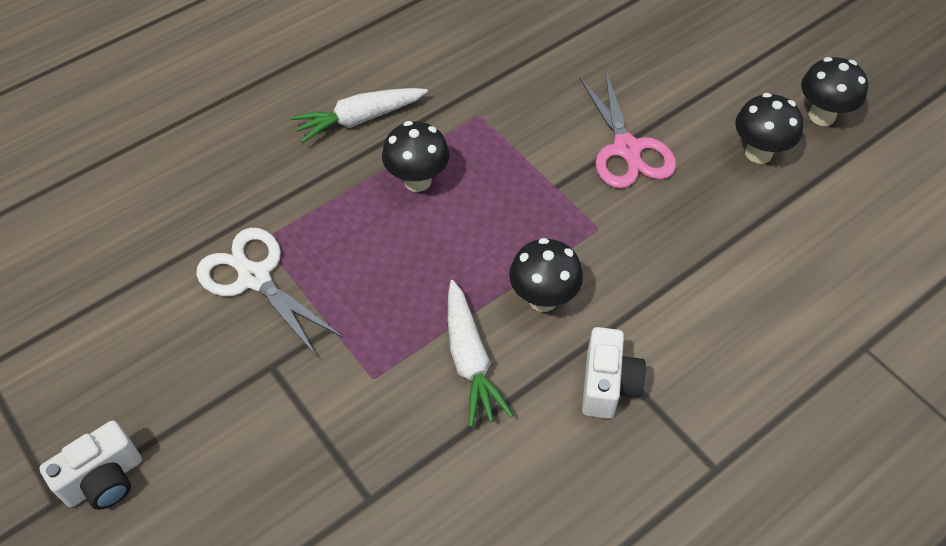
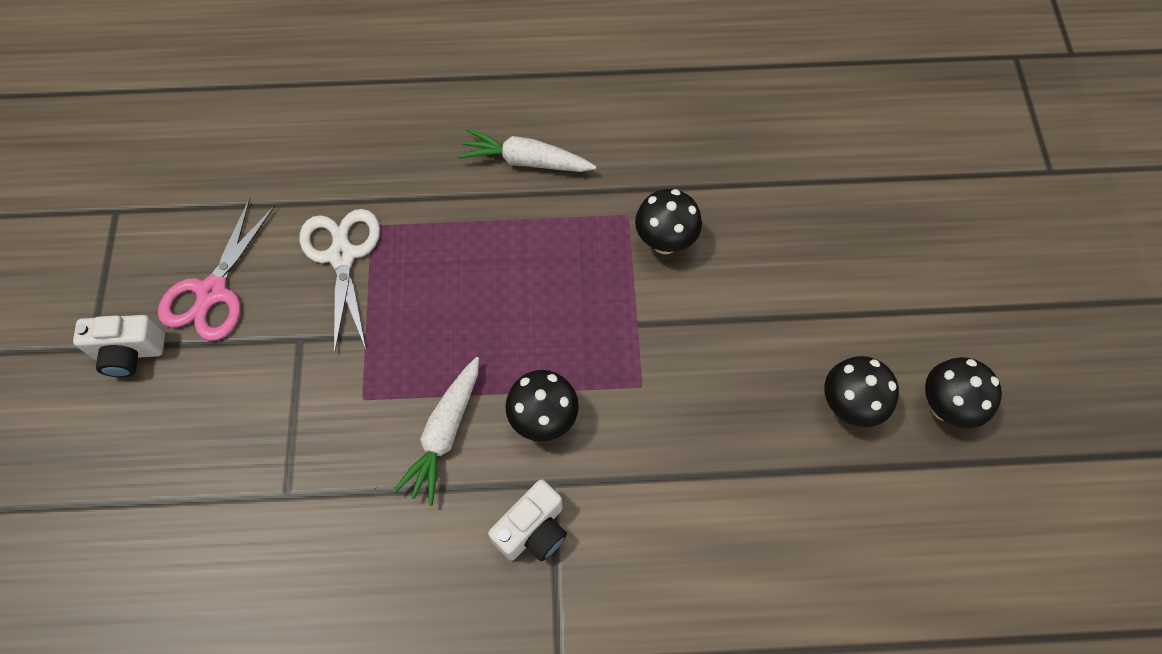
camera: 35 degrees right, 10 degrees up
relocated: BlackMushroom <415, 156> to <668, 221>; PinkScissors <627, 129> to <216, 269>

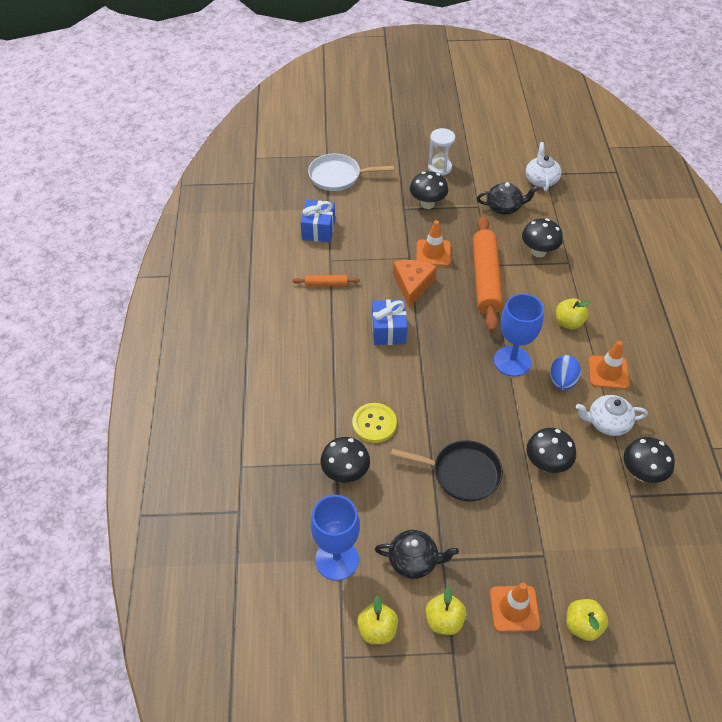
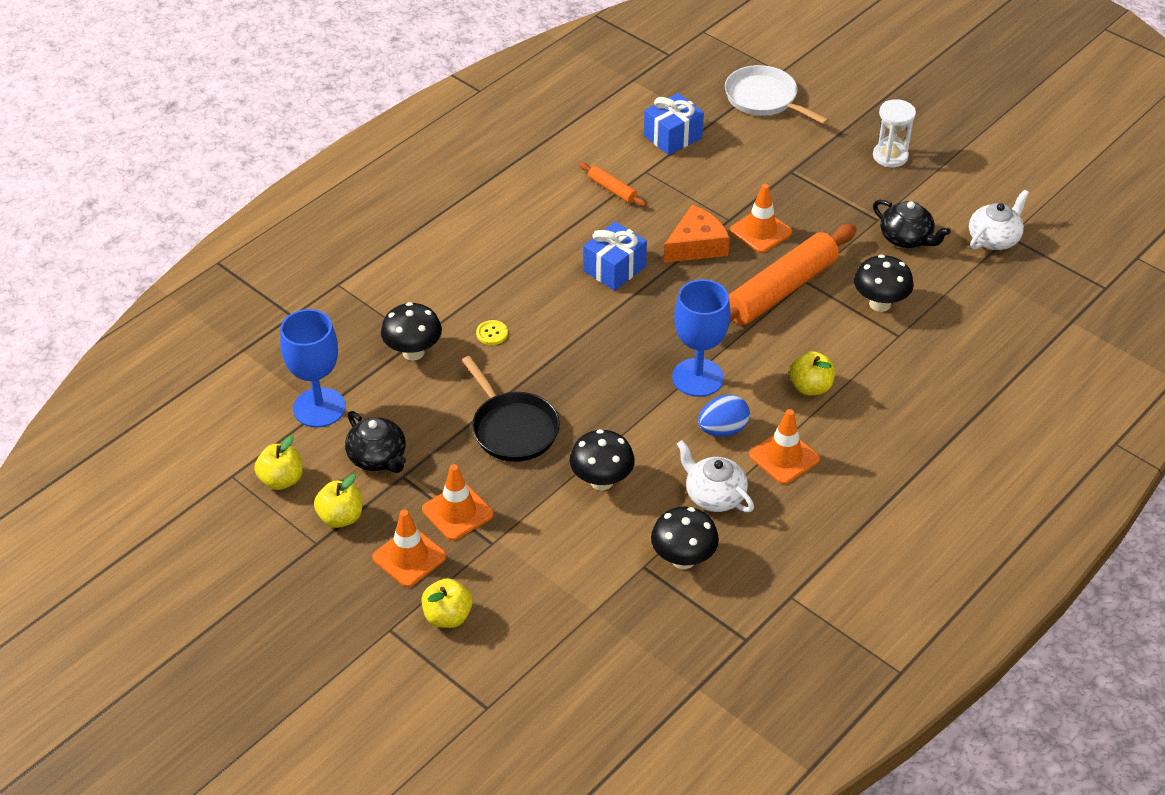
camera: 45 degrees right, 5 degrees down
missing: BlackMushroom <429, 190>
appeared: OrangeTrafficCone <457, 502>
size: YellowButton <374, 423> = <492, 332> x0.56

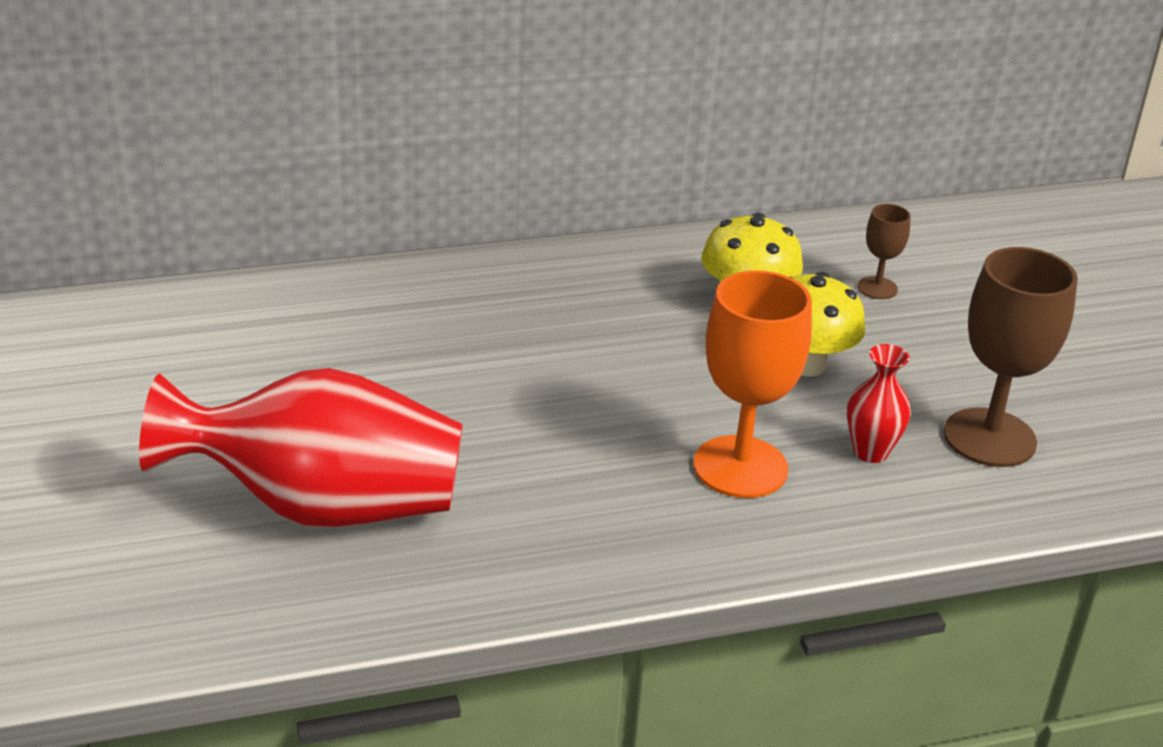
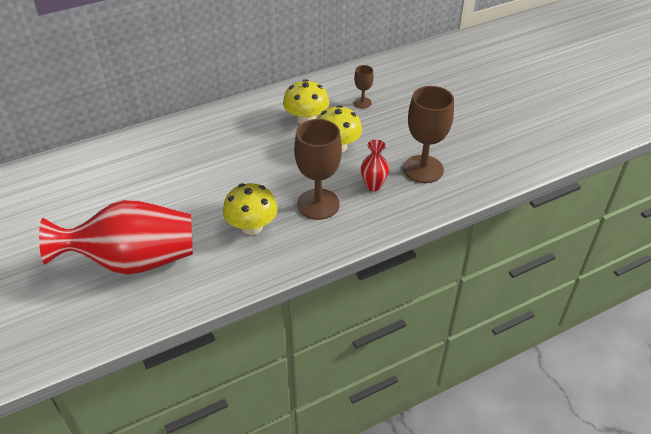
camera: 10 degrees left, 10 degrees up
appeared: YellowMushroom <250, 209>
colour: OrangeGoblet <752, 384> to BrownGoblet <318, 169>

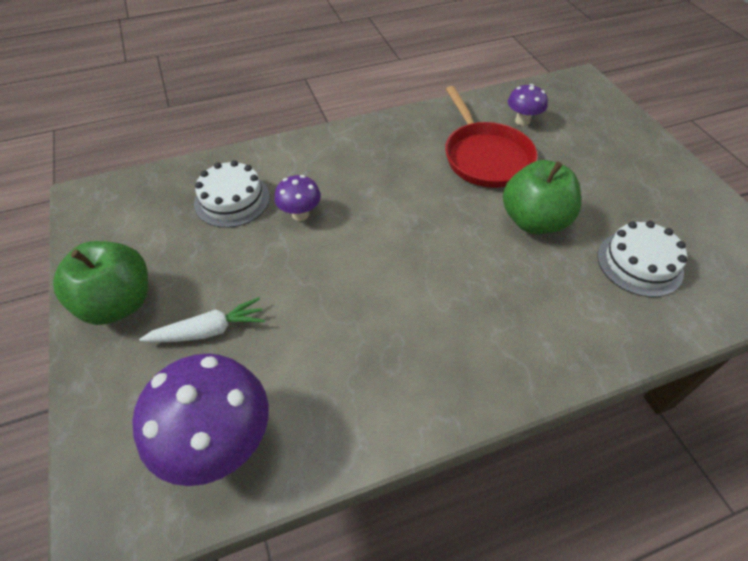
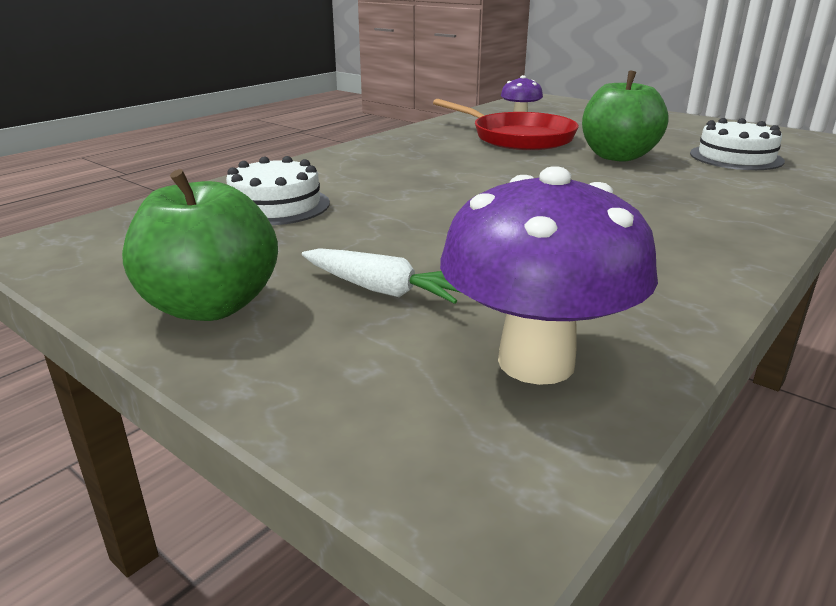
camera: 30 degrees left, 25 degrees down
missing: PurpleMushroom <297, 198>
spun: WhiteCarrot <202, 320> = <381, 276> 75 degrees clockwise

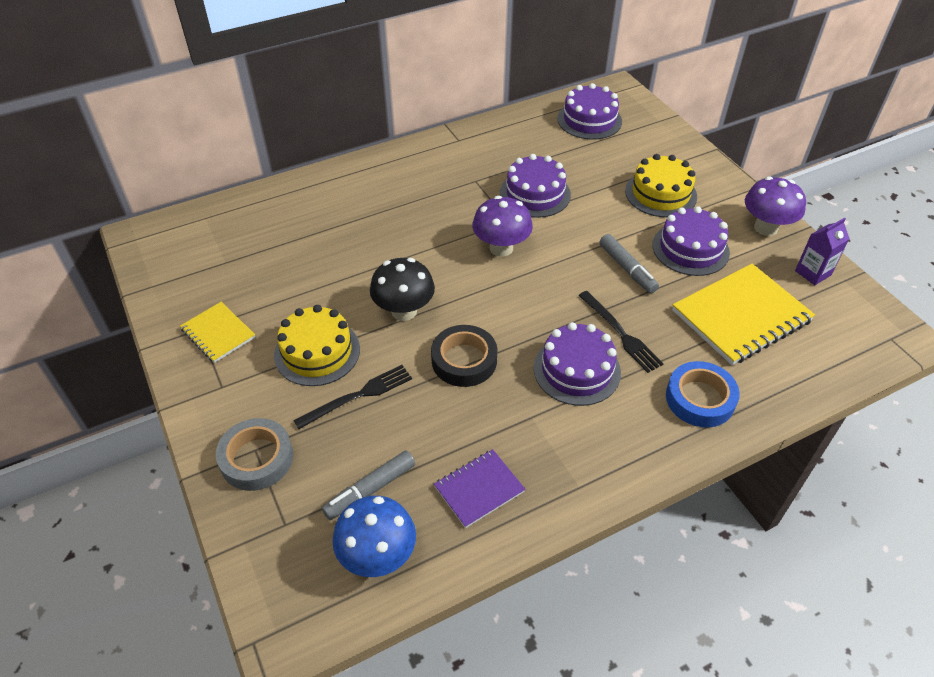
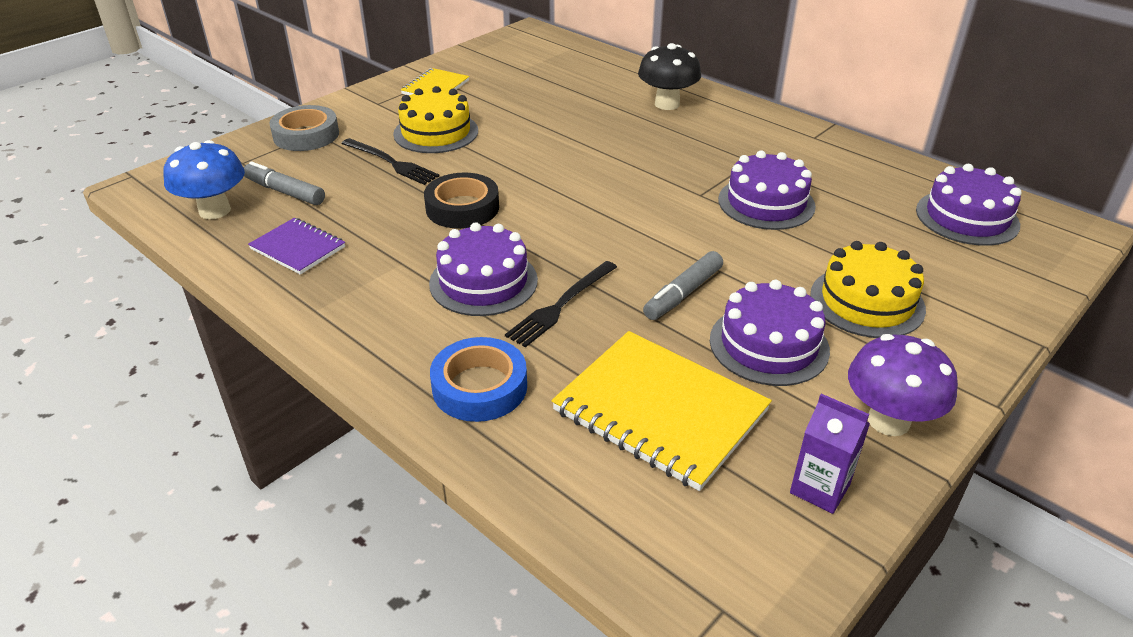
camera: 70 degrees right, 10 degrees down
missing: PurpleMushroom <502, 226>
relocated: BlackMushroom <402, 289> to <669, 76>

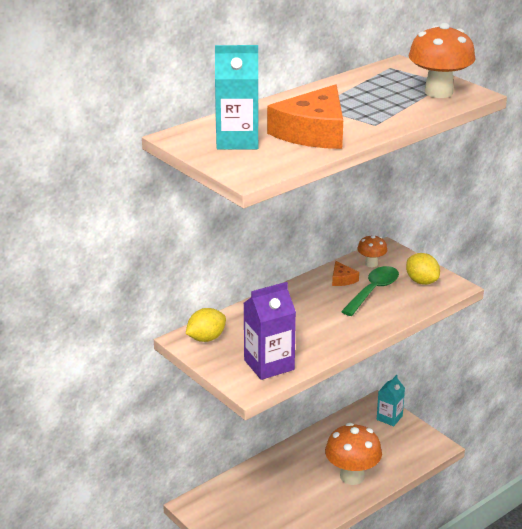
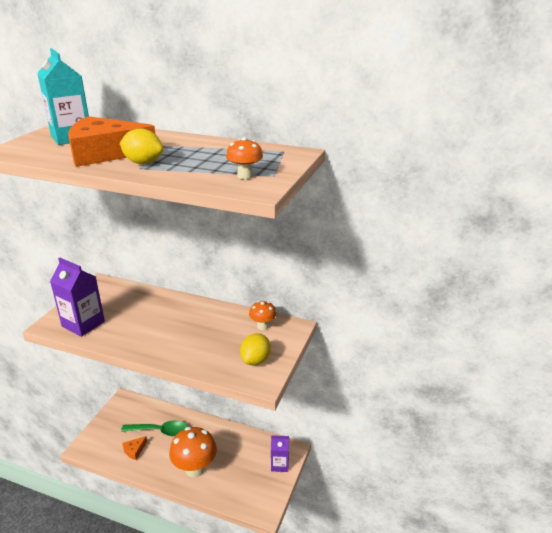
camera: 60 degrees right, 0 degrees up
relocated: YellowLemon <206, 325> to <141, 146>; OrangeCheese <345, 273> to <134, 448>; GreenSpoon <370, 291> to <154, 428>
colour: TurquoiseCarton <391, 400> to PurpleCarton <280, 453>
size: OrangeMushroom <441, 60> = <244, 158> x0.52

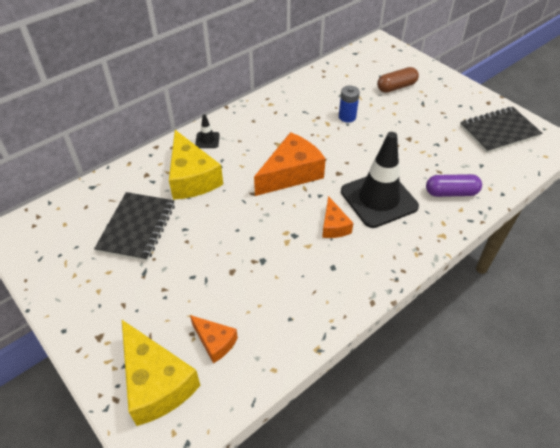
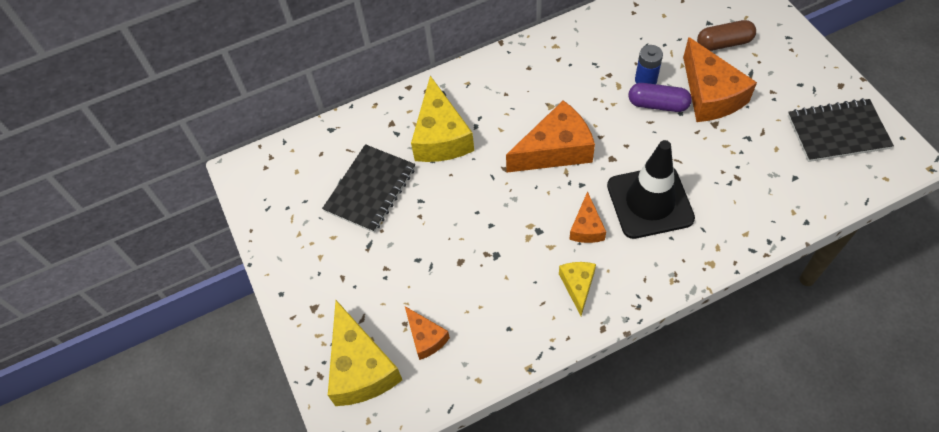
camera: 20 degrees right, 10 degrees up
missing: BlackTrafficCone <207, 131>
appeared: YellowCheese <577, 289>; OrangeCheese <720, 79>
relocated: PurpleCapsule <454, 185> to <660, 97>

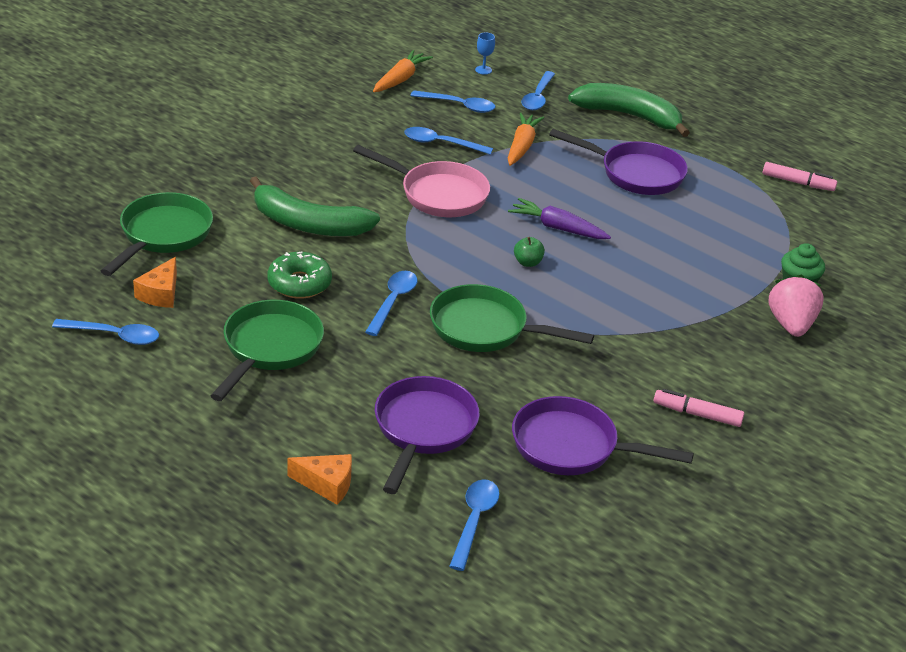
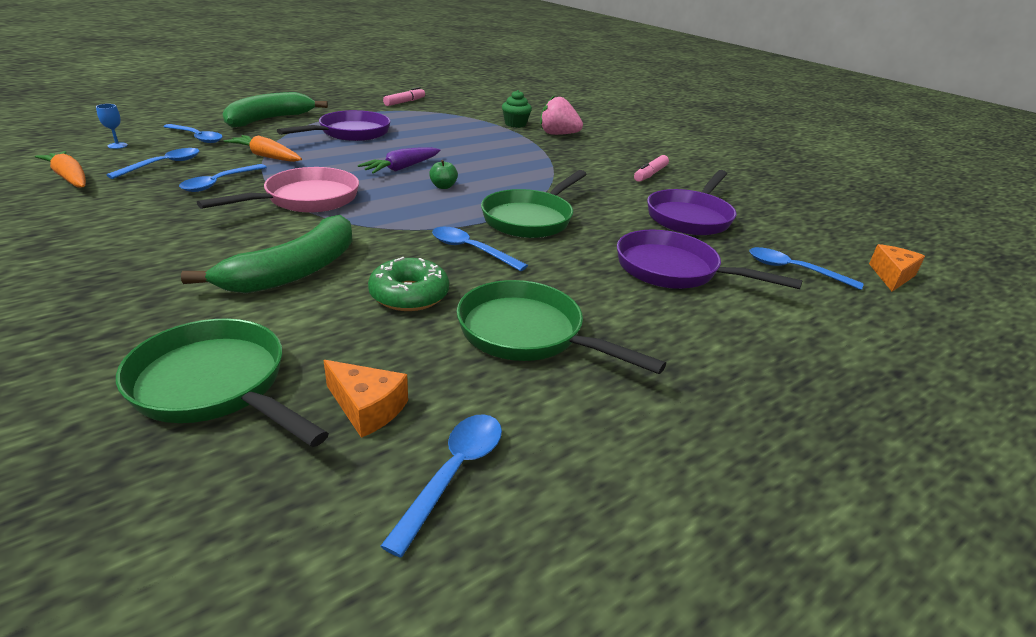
camera: 75 degrees left, 5 degrees down
relocated: OrangeCheese <319, 479> to <897, 267>

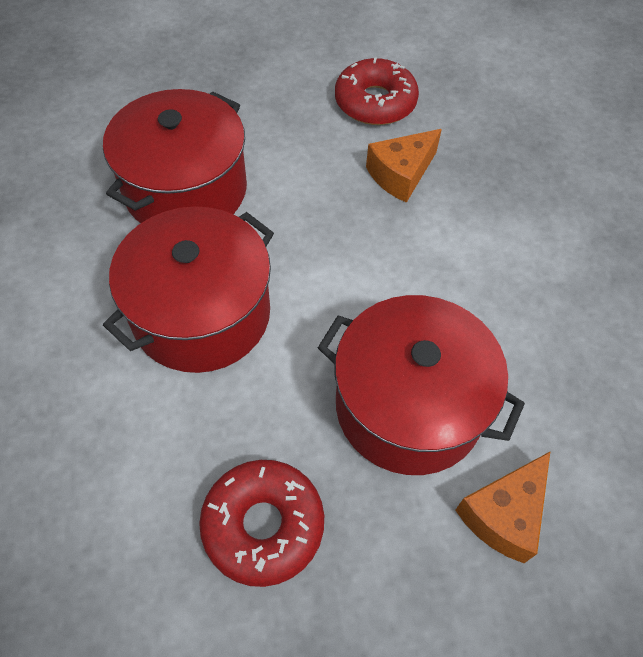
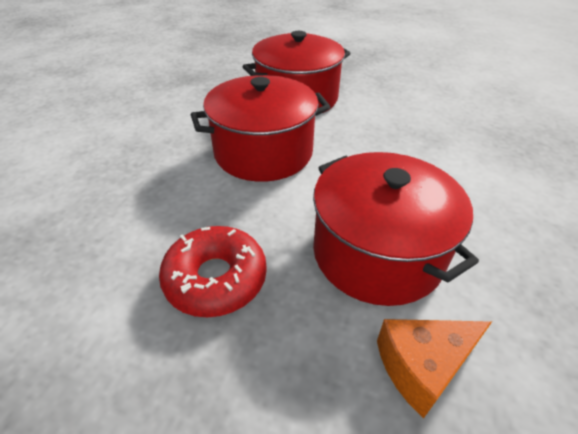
camera: 30 degrees right, 15 degrees down
missing: RedDonut <377, 91>; OrangeCheese <404, 166>

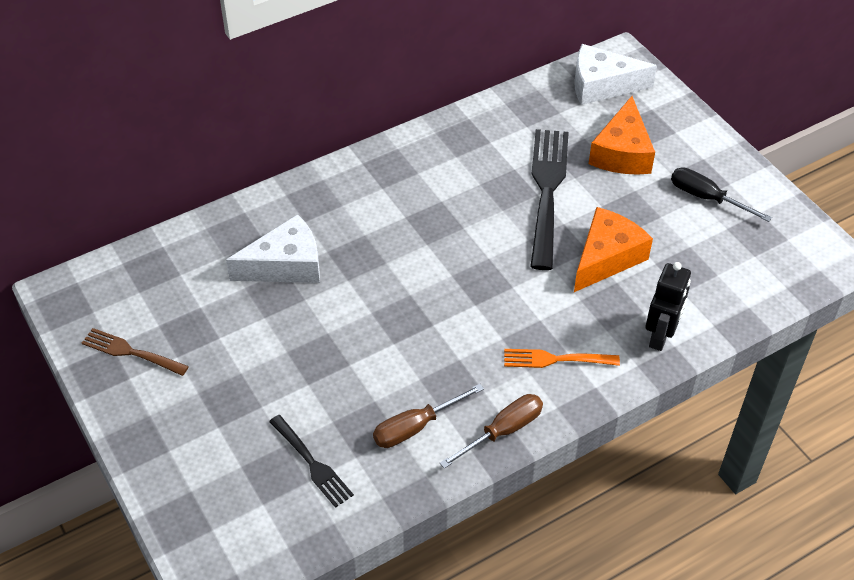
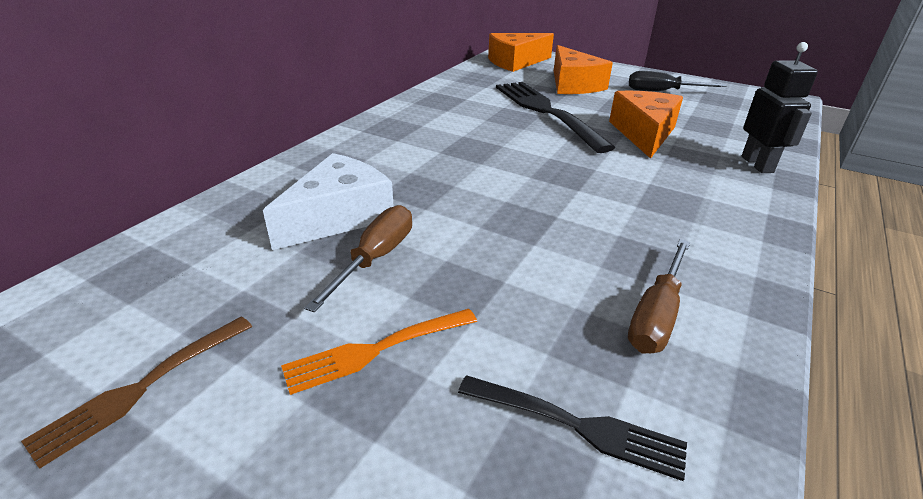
camera: 30 degrees left, 15 degrees down
relocated: BrownScrewdriver <491, 431> to <358, 258>; OrangeFork <562, 358> to <379, 352>
colour: WhiteCheese <615, 74> to OrangeCheese <521, 52>
spun: BrownFork <135, 352> = <136, 393> 45 degrees counterclockwise

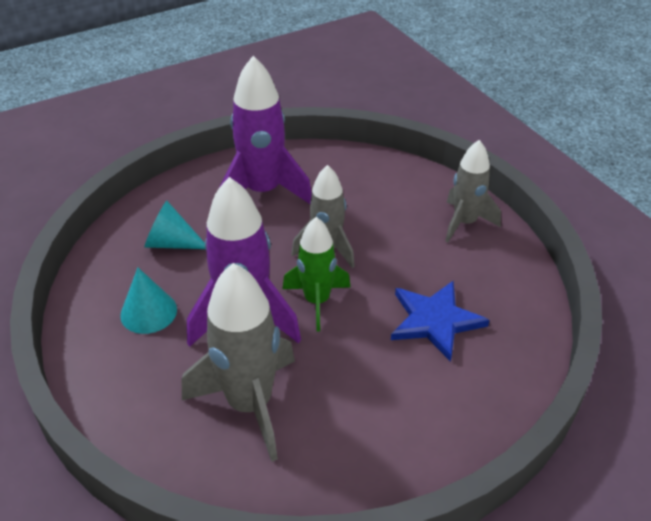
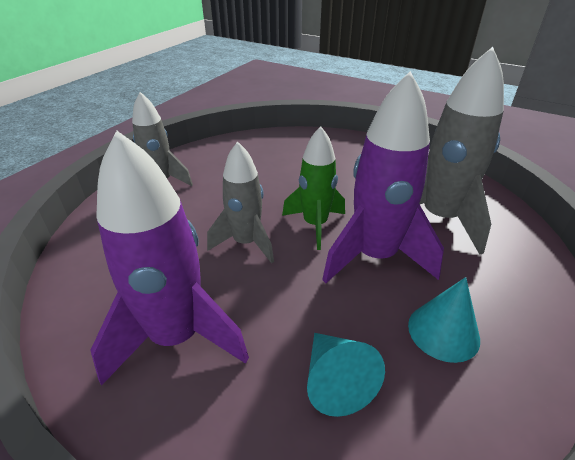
camera: 120 degrees left, 5 degrees down
missing: BlueStar <440, 321>

